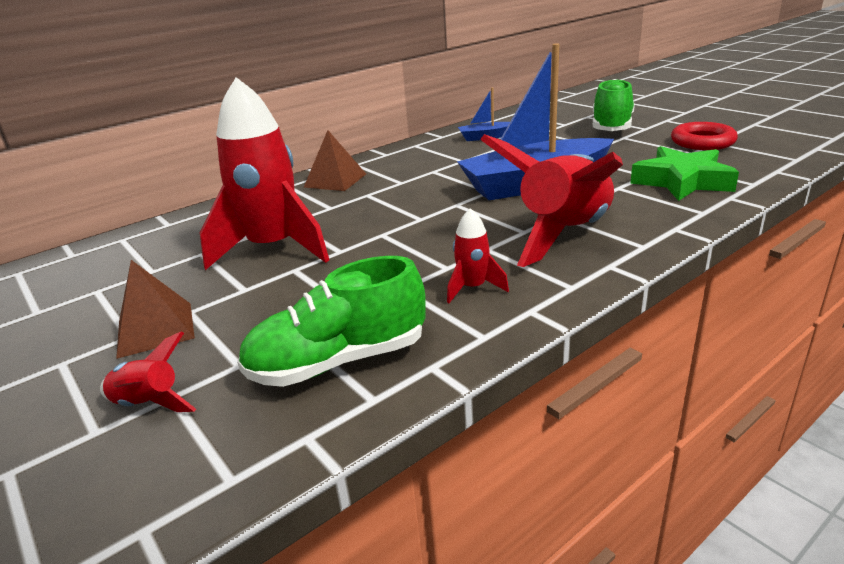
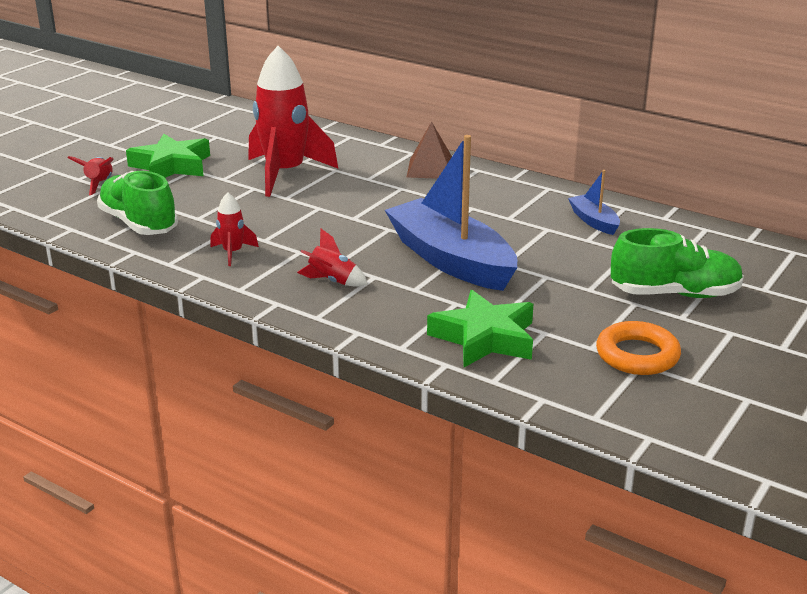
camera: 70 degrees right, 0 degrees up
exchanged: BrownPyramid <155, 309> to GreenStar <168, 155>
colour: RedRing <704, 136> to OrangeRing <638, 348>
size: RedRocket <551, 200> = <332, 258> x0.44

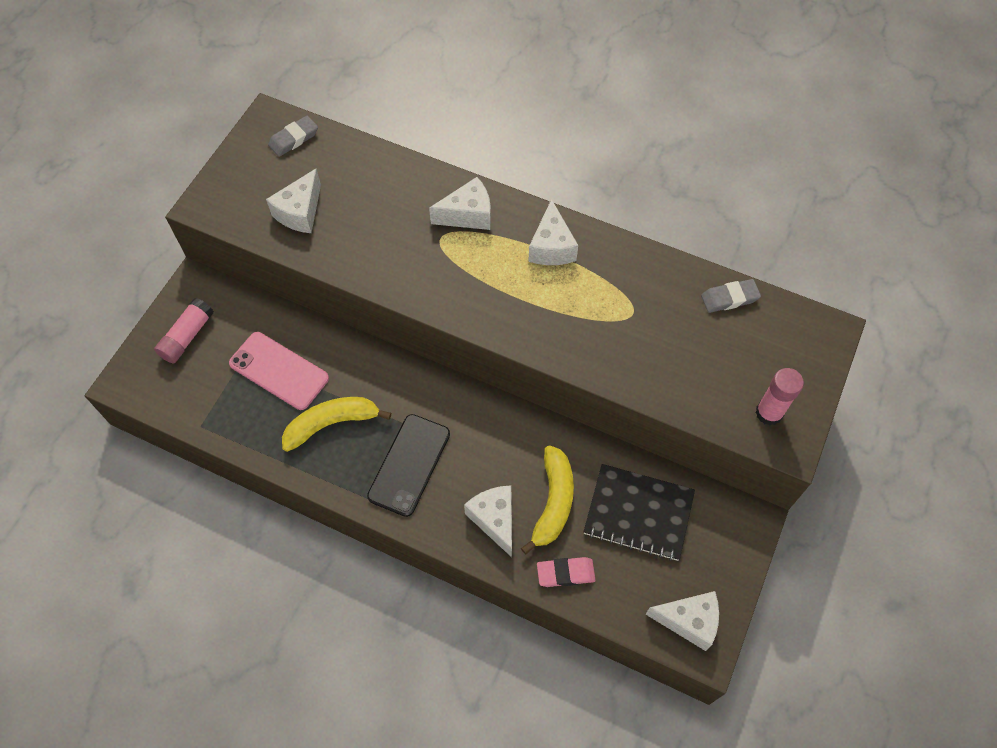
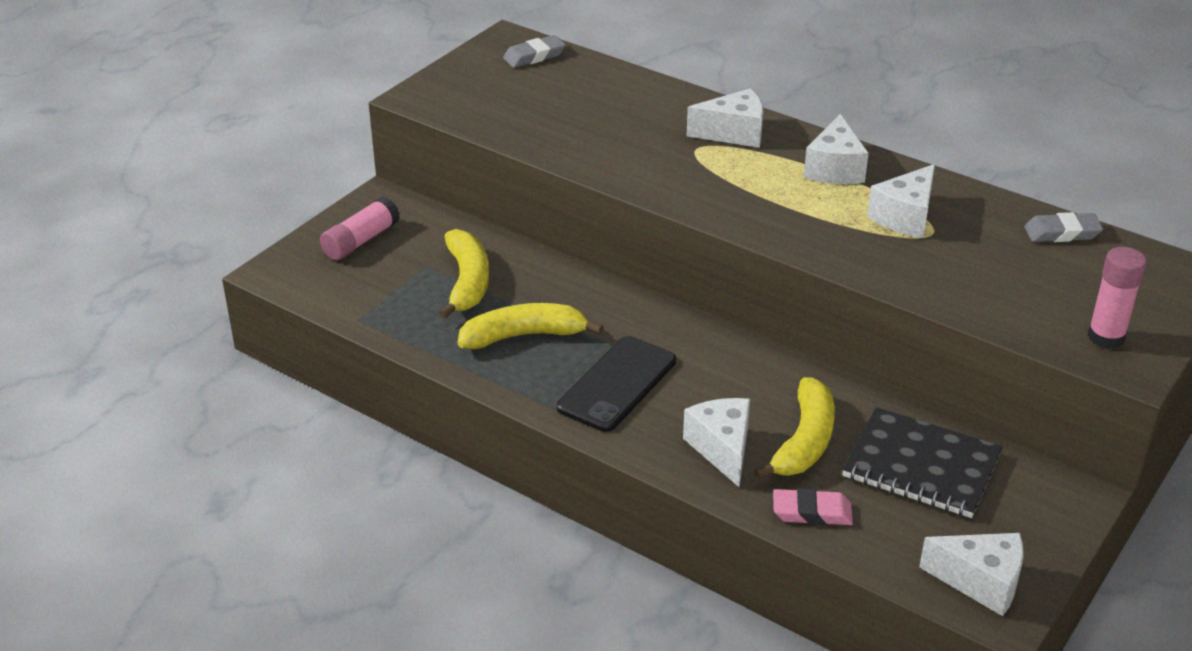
camera: 10 degrees right, 25 degrees down
relocated: WhiteCheese <293, 200> to <901, 201>
exchanged: PinkPhone <279, 371> to YellowBanana <464, 274>

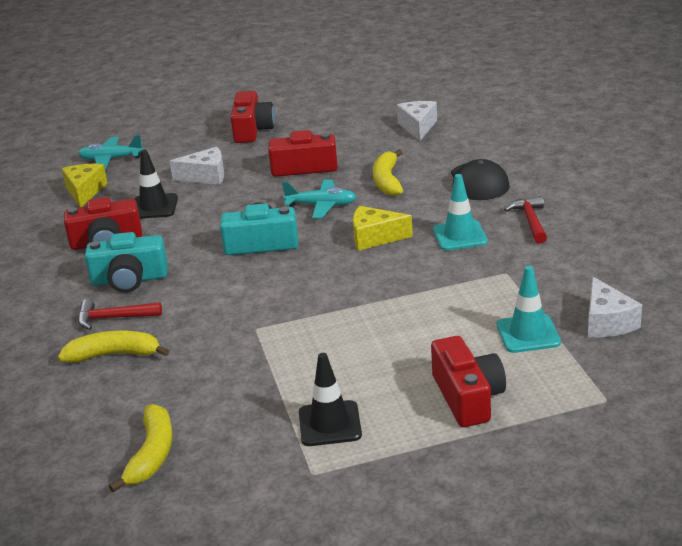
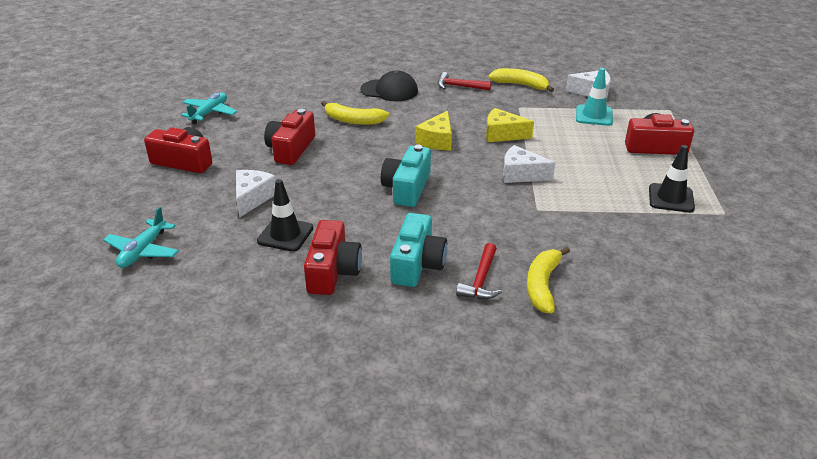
camera: 75 degrees left, 5 degrees up
missing: TurquoiseTrafficCone <460, 212>
relocated: YellowCheese <85, 185> to <510, 125>; YellowBanana <141, 448> to <521, 80>; TurquoisePlane <319, 198> to <209, 108>; WhiteCheese <417, 121> to <529, 164>

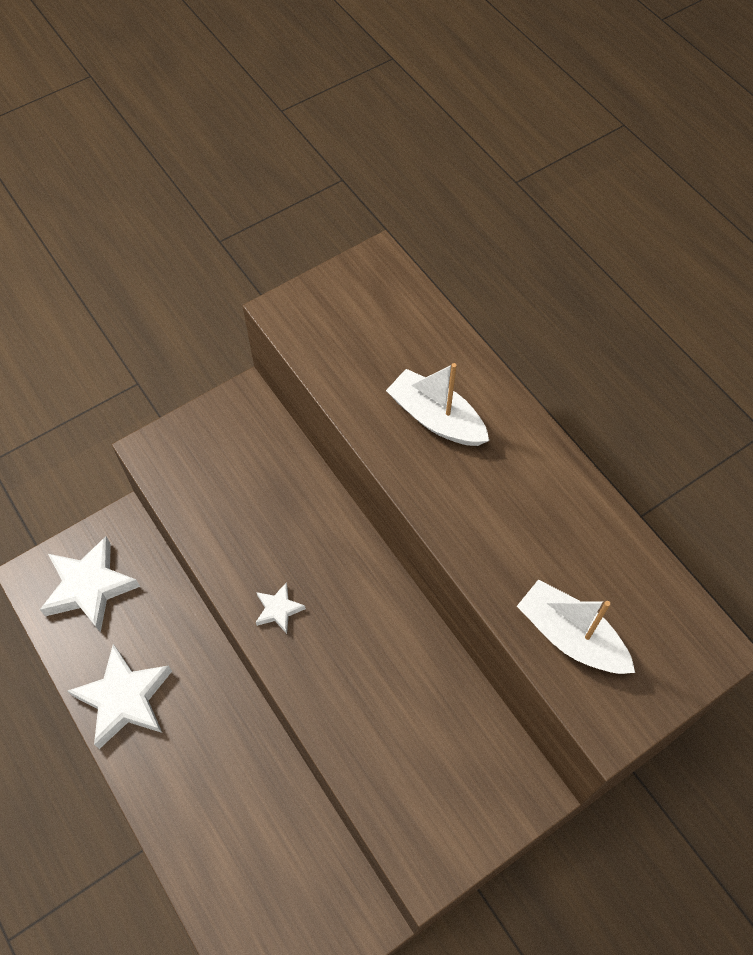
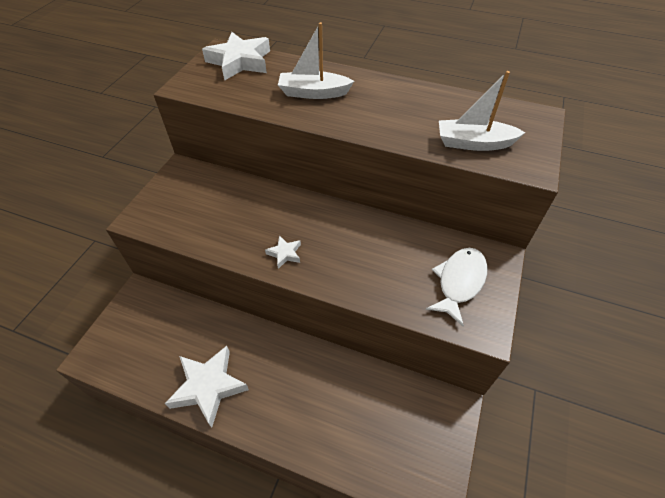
camera: 35 degrees left, 10 degrees down
appeared: WhiteFish <456, 287>
relocated: WhiteStar <90, 584> to <236, 56>

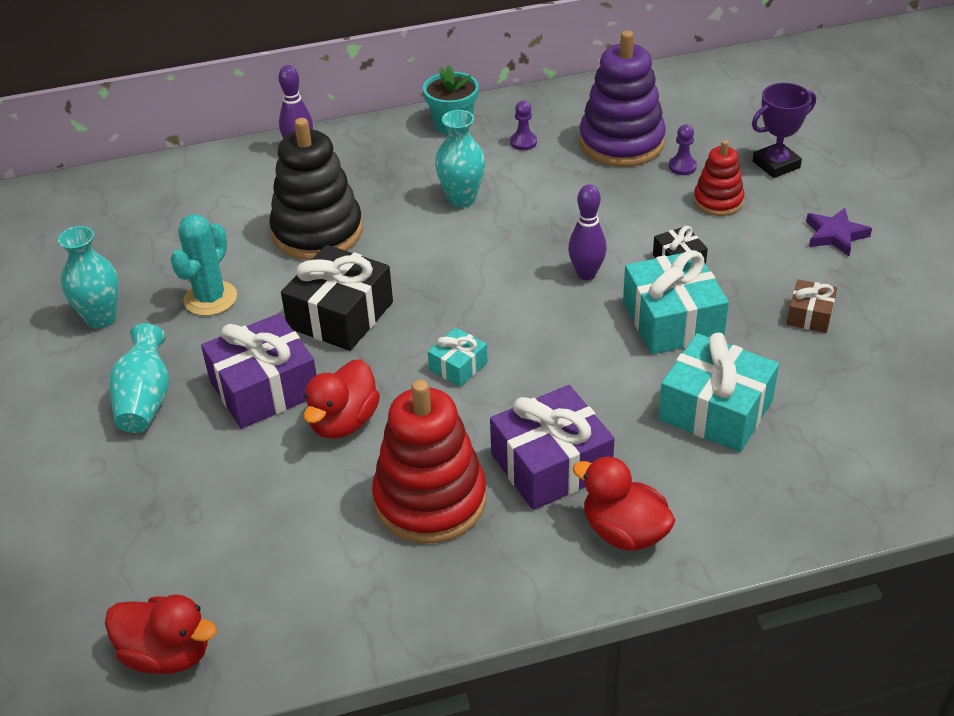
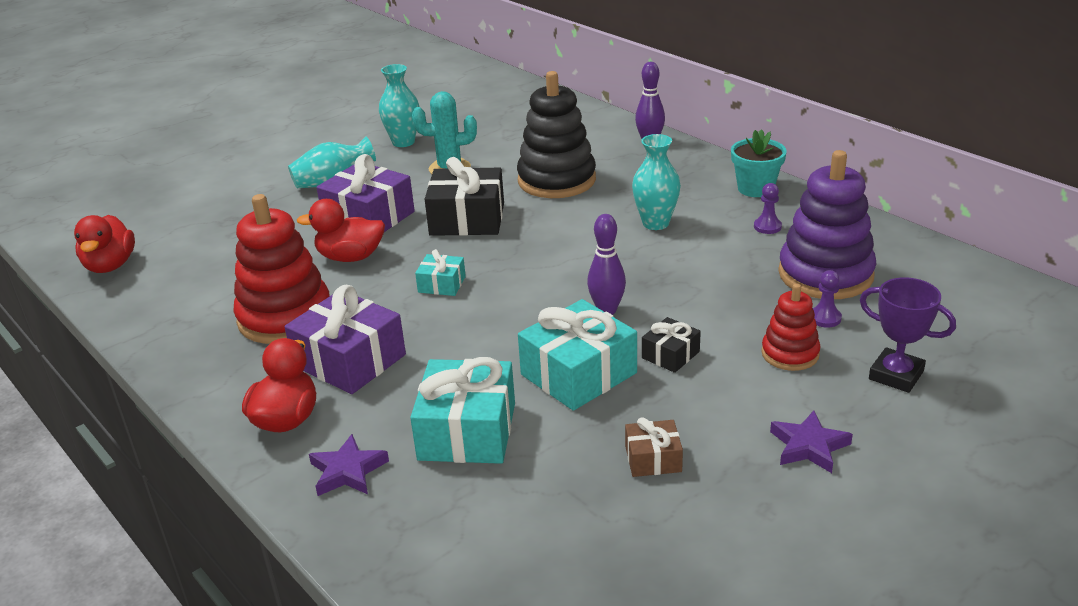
camera: 65 degrees right, 10 degrees down
appeared: PurpleStar <349, 465>

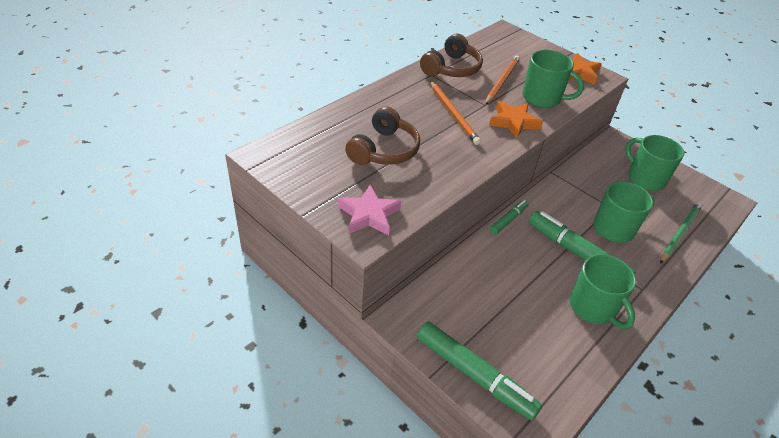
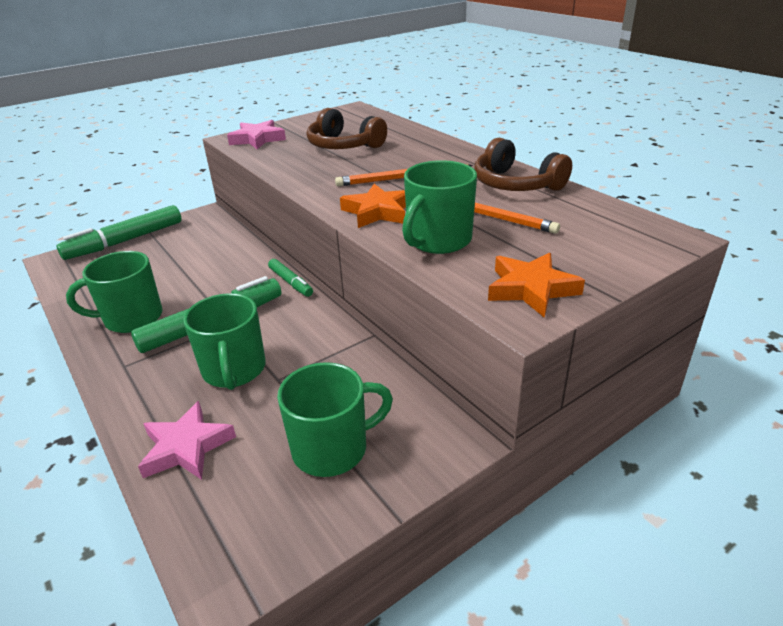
camera: 105 degrees right, 10 degrees down
exchanged: GreenPencil <681, 233> to PinkStar <187, 440>

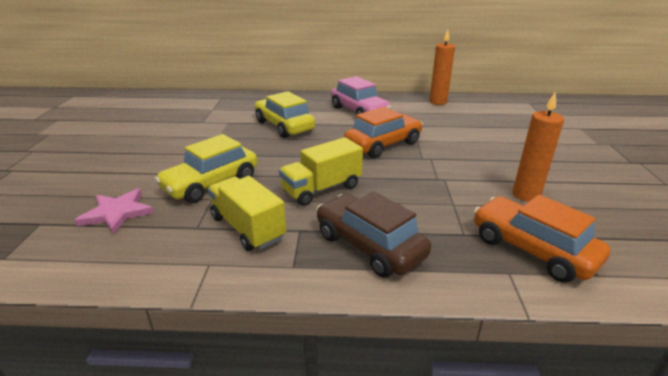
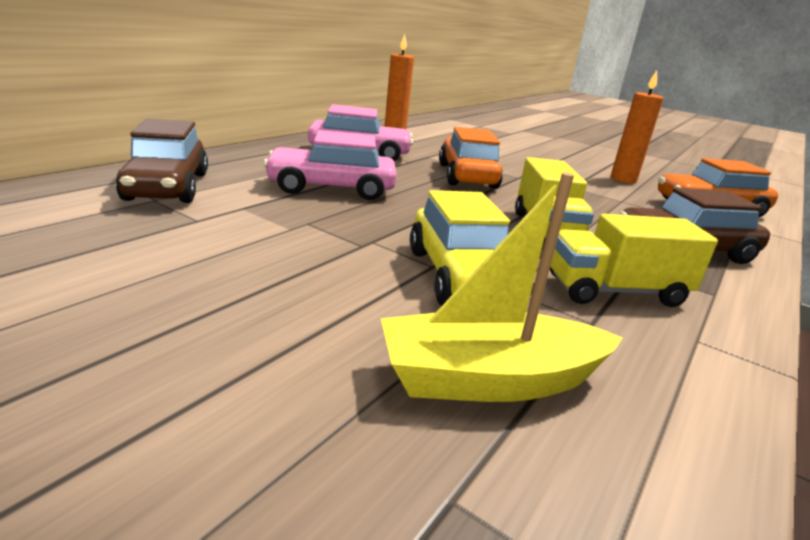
camera: 60 degrees left, 5 degrees down
appeared: BrownCar <162, 160>
exchanged: PinkStar <114, 211> to YellowBoat <502, 287>
colour: YellowCar <285, 114> to PinkCar <330, 165>

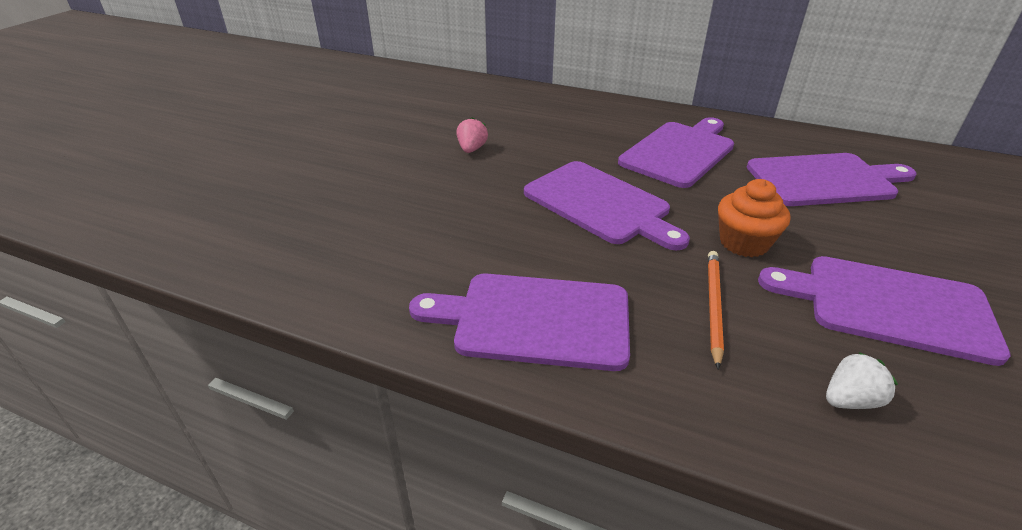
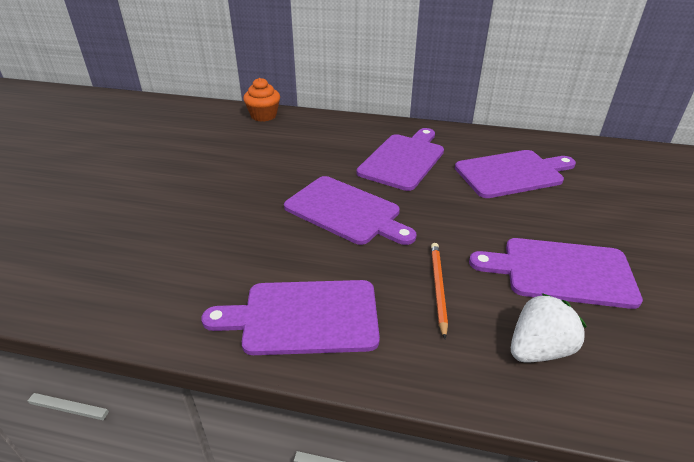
camera: 10 degrees left, 0 degrees up
missing: PinkStrawberry <472, 135>
relocated: OrangeCupcake <754, 218> to <261, 100>
size: WhiteStrawberry <862, 380> = <549, 327> x1.59

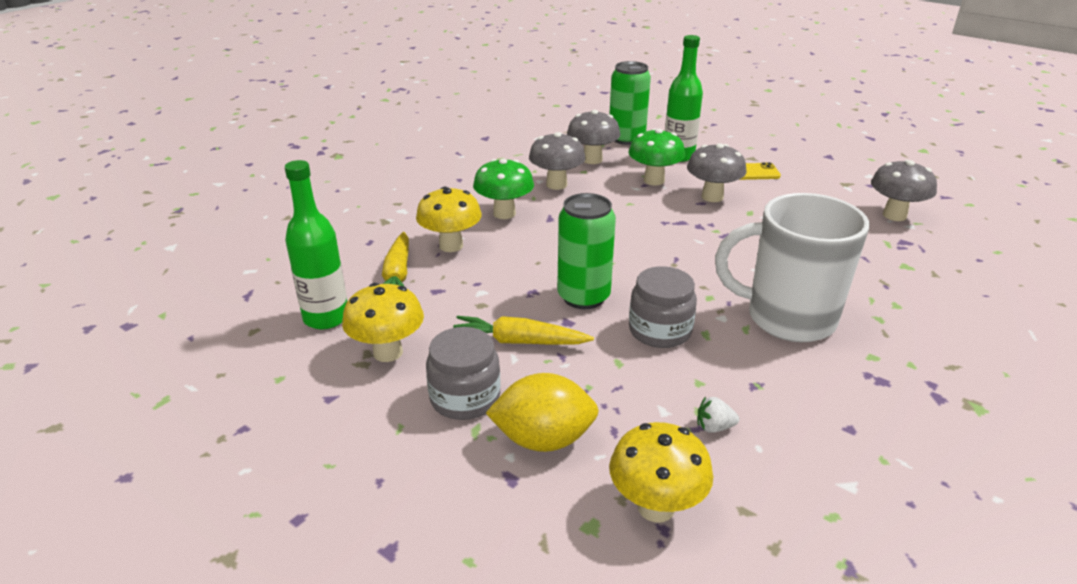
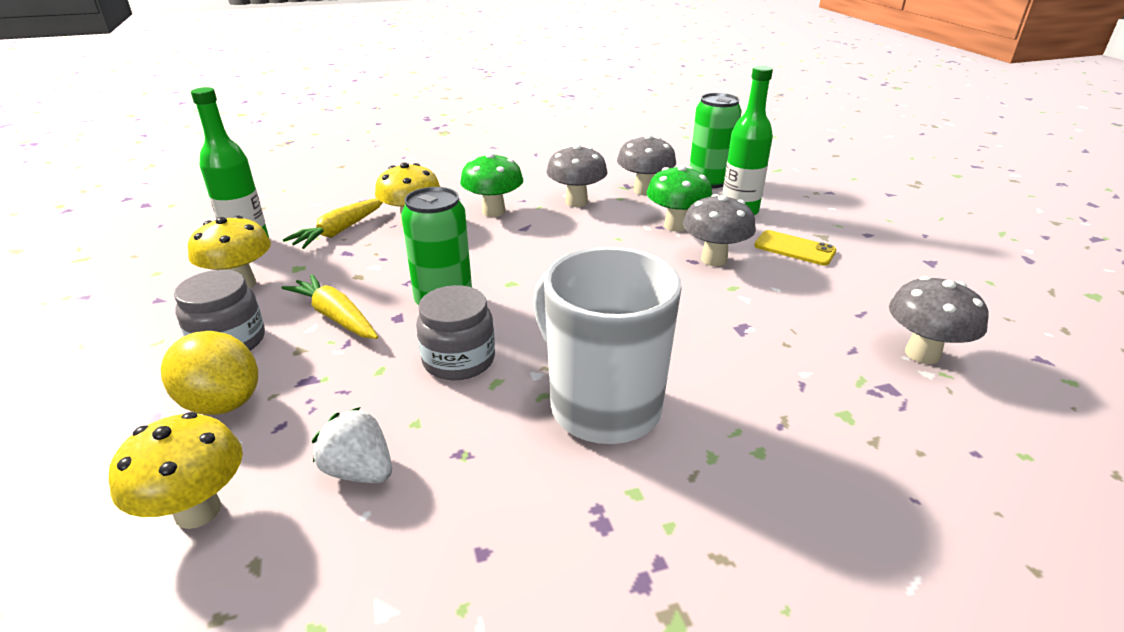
camera: 35 degrees right, 0 degrees up
size: WhiteStrawberry <718, 415> = <352, 445> x1.63

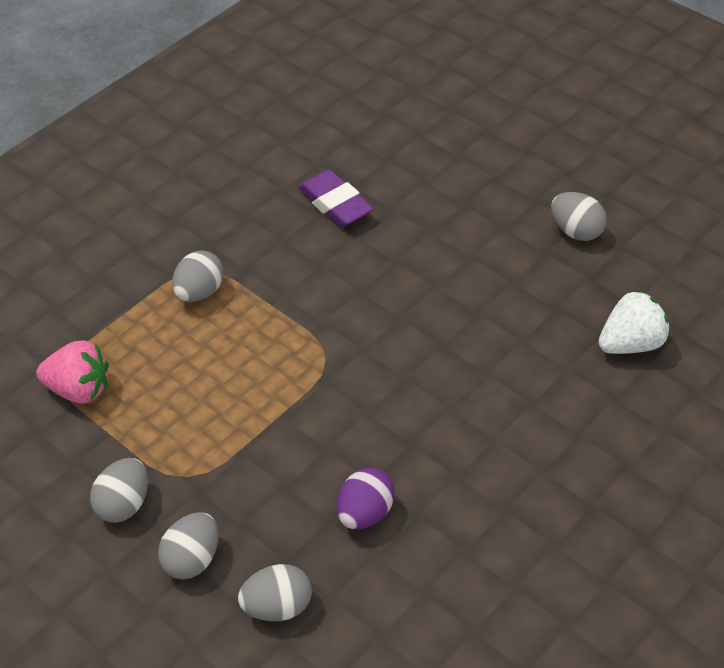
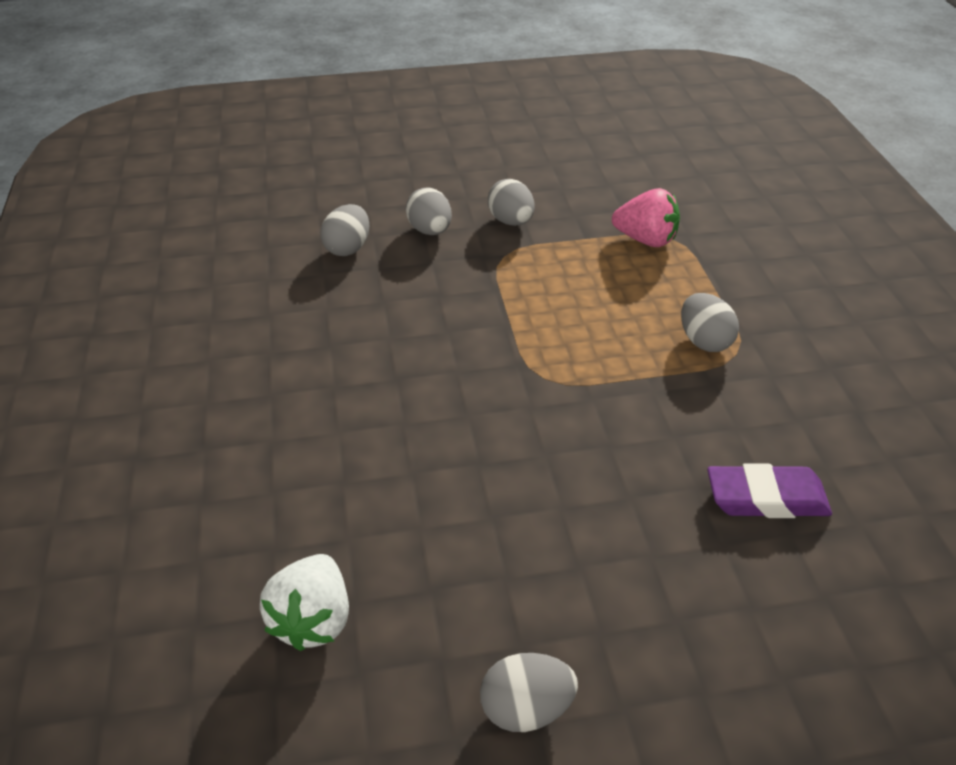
camera: 125 degrees right, 5 degrees down
missing: PurpleEgg <366, 498>
spun: PinkStrawberry <72, 372> = <646, 217> 120 degrees counterclockwise

